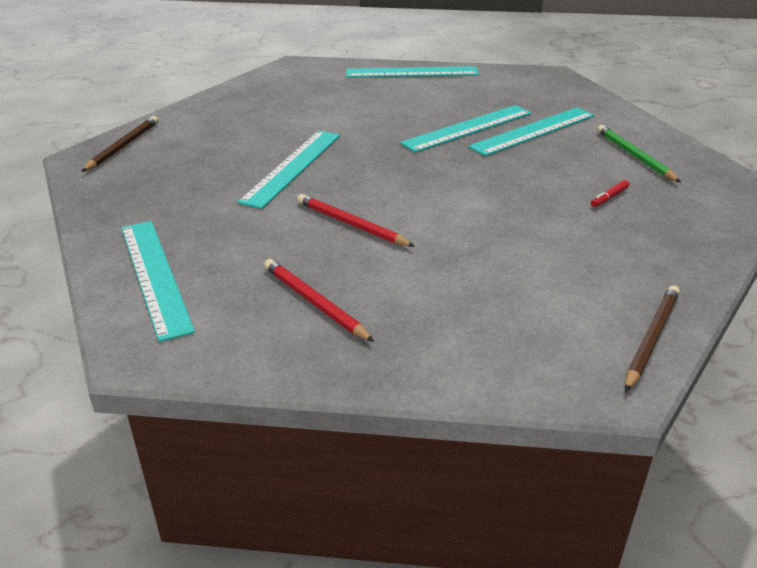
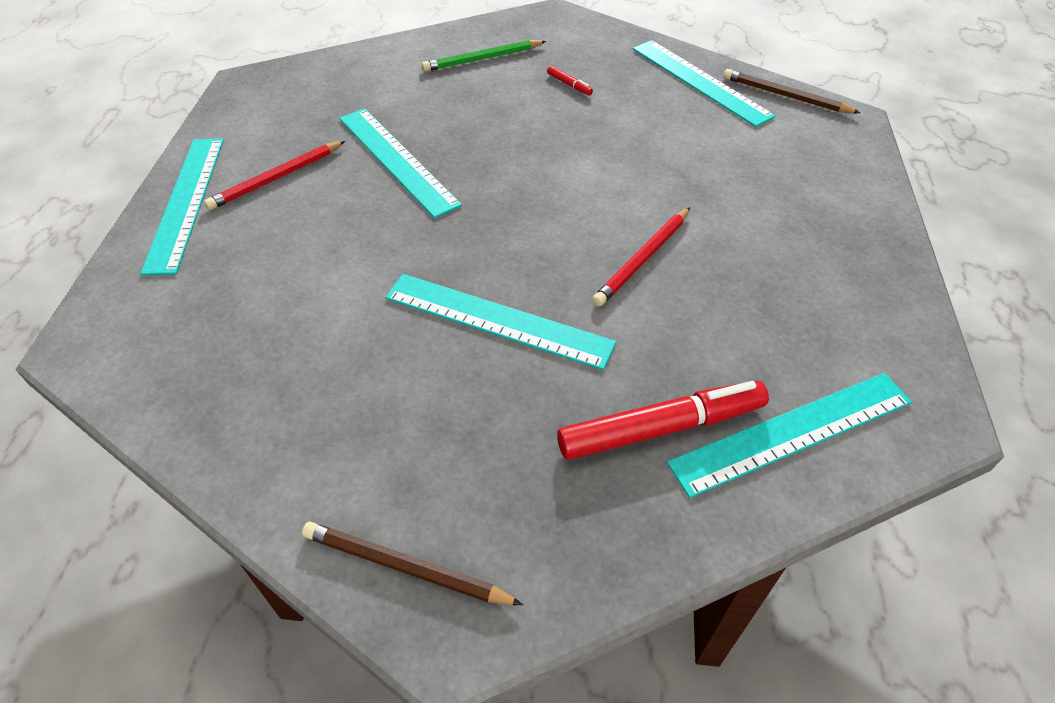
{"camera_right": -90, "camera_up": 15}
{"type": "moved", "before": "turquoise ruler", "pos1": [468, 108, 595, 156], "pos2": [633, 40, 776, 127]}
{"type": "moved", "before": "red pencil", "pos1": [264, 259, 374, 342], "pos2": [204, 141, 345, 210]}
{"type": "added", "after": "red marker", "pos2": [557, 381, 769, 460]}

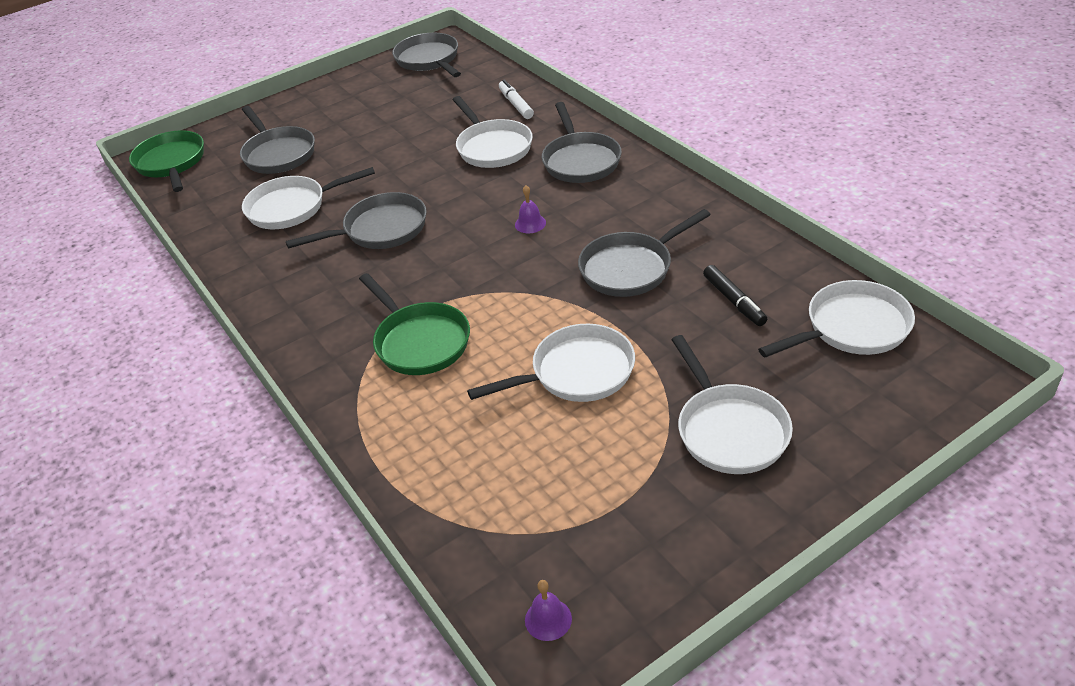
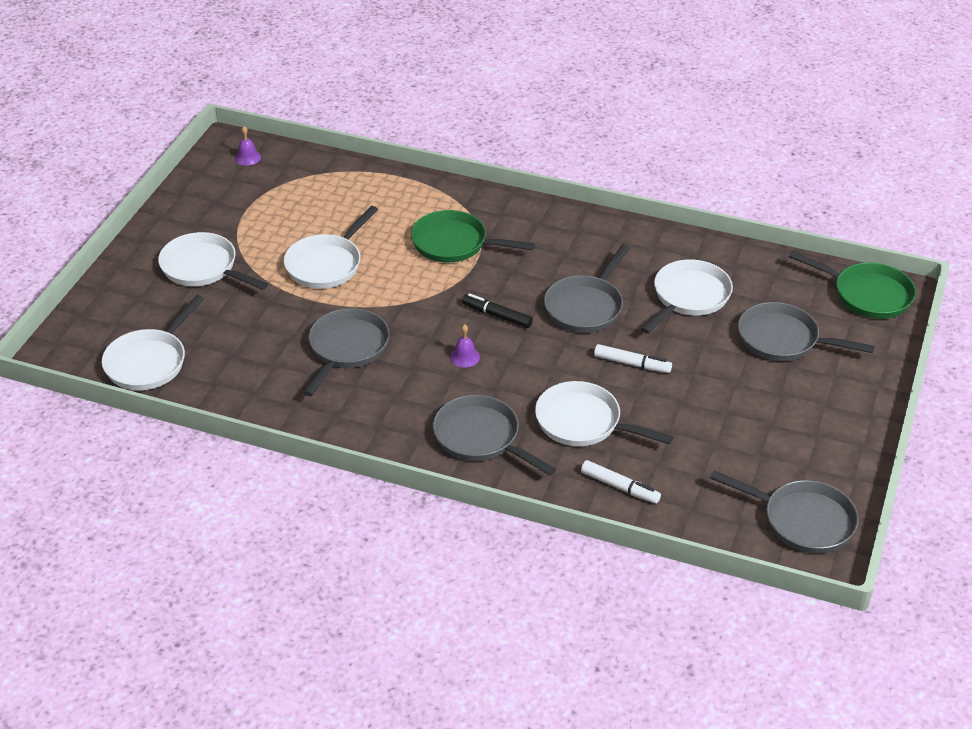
{"camera_right": 140, "camera_up": 0}
{"type": "moved", "before": "black marker", "pos1": [703, 265, 767, 326], "pos2": [462, 293, 533, 328]}
{"type": "added", "after": "white marker", "pos2": [594, 344, 672, 373]}

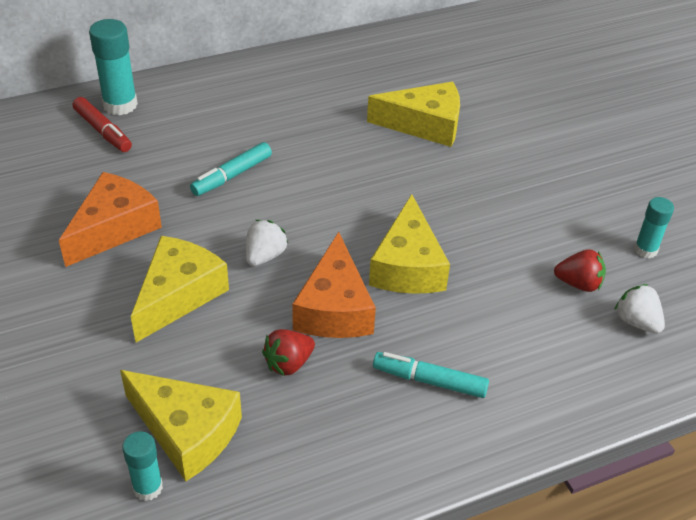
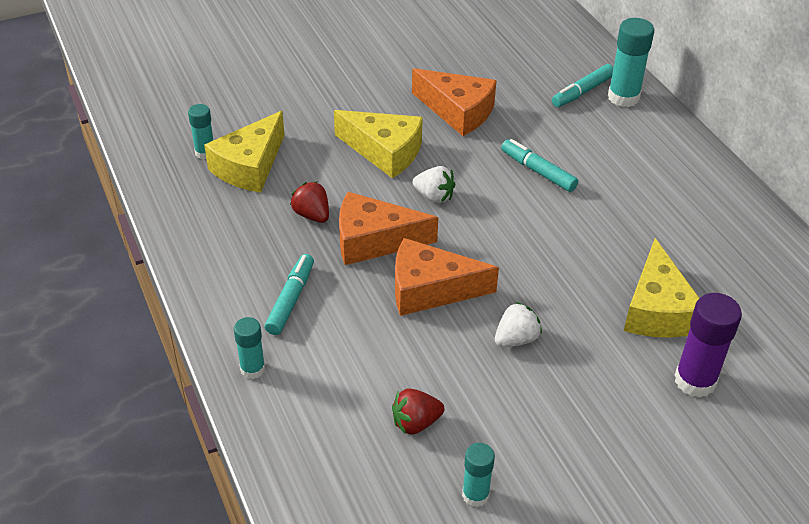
{"camera_right": 90, "camera_up": 0}
{"type": "recoloured", "before": "red marker", "after": "turquoise marker", "pos1": [73, 97, 132, 152], "pos2": [552, 64, 614, 107]}
{"type": "recoloured", "before": "yellow cheese", "after": "orange cheese", "pos1": [369, 194, 450, 294], "pos2": [395, 238, 499, 316]}
{"type": "turned", "before": "red strawberry", "pos1": [554, 249, 606, 292], "pos2": [392, 388, 444, 435], "turn": 60}
{"type": "moved", "before": "white strawberry", "pos1": [615, 284, 665, 334], "pos2": [495, 302, 542, 347]}
{"type": "added", "after": "purple glue stick", "pos2": [675, 293, 742, 398]}
{"type": "added", "after": "turquoise glue stick", "pos2": [234, 317, 265, 379]}

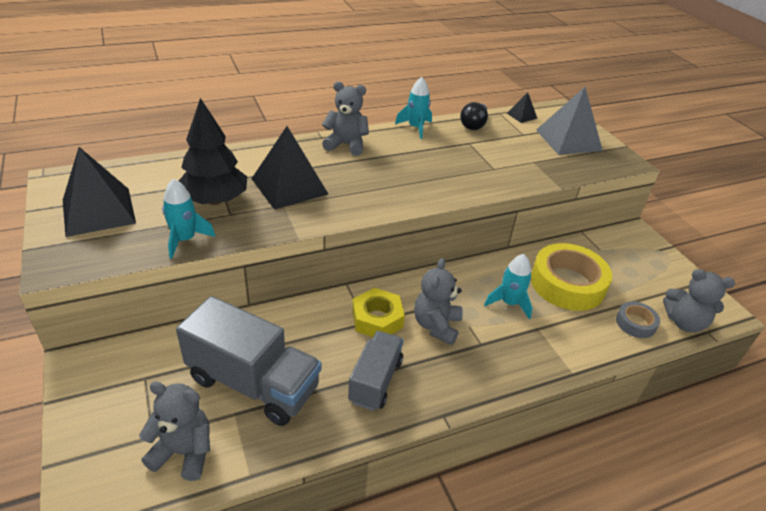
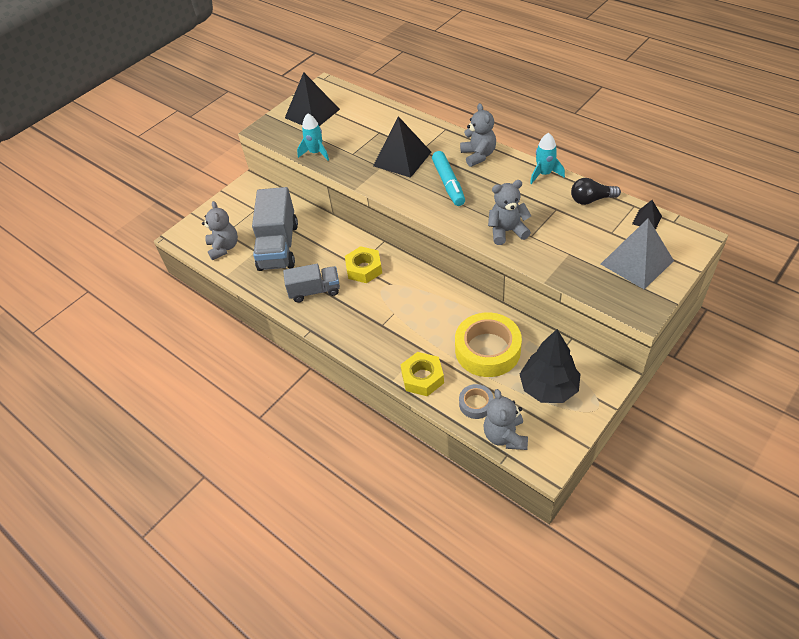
{"camera_right": 70, "camera_up": 10}
{"type": "moved", "before": "black tree", "pos1": [179, 98, 247, 205], "pos2": [520, 329, 581, 403]}
{"type": "removed", "before": "turquoise rocket", "pos1": [484, 254, 532, 319]}
{"type": "moved", "before": "grey teddy bear", "pos1": [414, 258, 463, 345], "pos2": [488, 180, 531, 245]}
{"type": "added", "after": "turquoise marker", "pos2": [432, 151, 465, 206]}
{"type": "added", "after": "yellow nut", "pos2": [400, 352, 444, 396]}

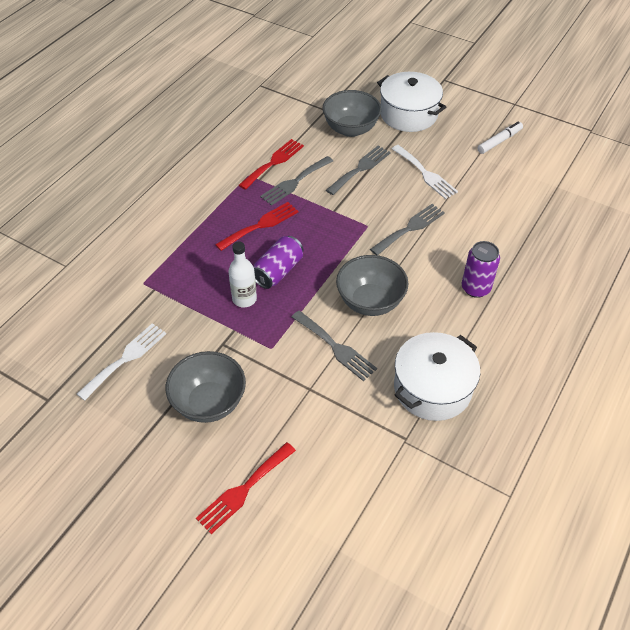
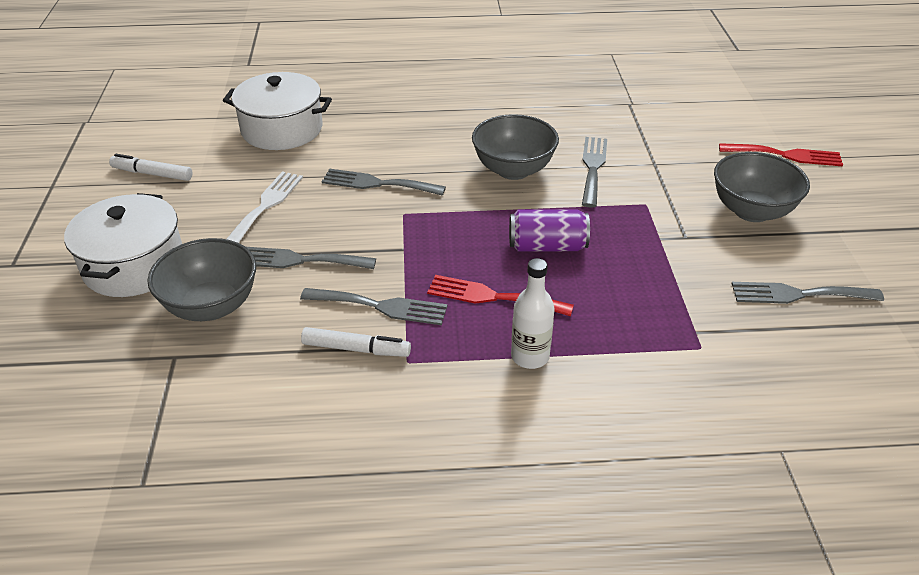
{"camera_right": -125, "camera_up": -10}
{"type": "replaced", "before": "red fork", "after": "white marker", "pos1": [239, 139, 304, 190], "pos2": [301, 327, 411, 357]}
{"type": "removed", "before": "purple can", "pos1": [462, 241, 500, 298]}
{"type": "moved", "before": "white bottle", "pos1": [229, 242, 257, 308], "pos2": [511, 258, 555, 369]}
{"type": "recoloured", "before": "white fork", "after": "grey fork", "pos1": [77, 323, 166, 401], "pos2": [732, 282, 884, 304]}
{"type": "moved", "before": "white pot", "pos1": [394, 332, 480, 421], "pos2": [223, 72, 332, 150]}

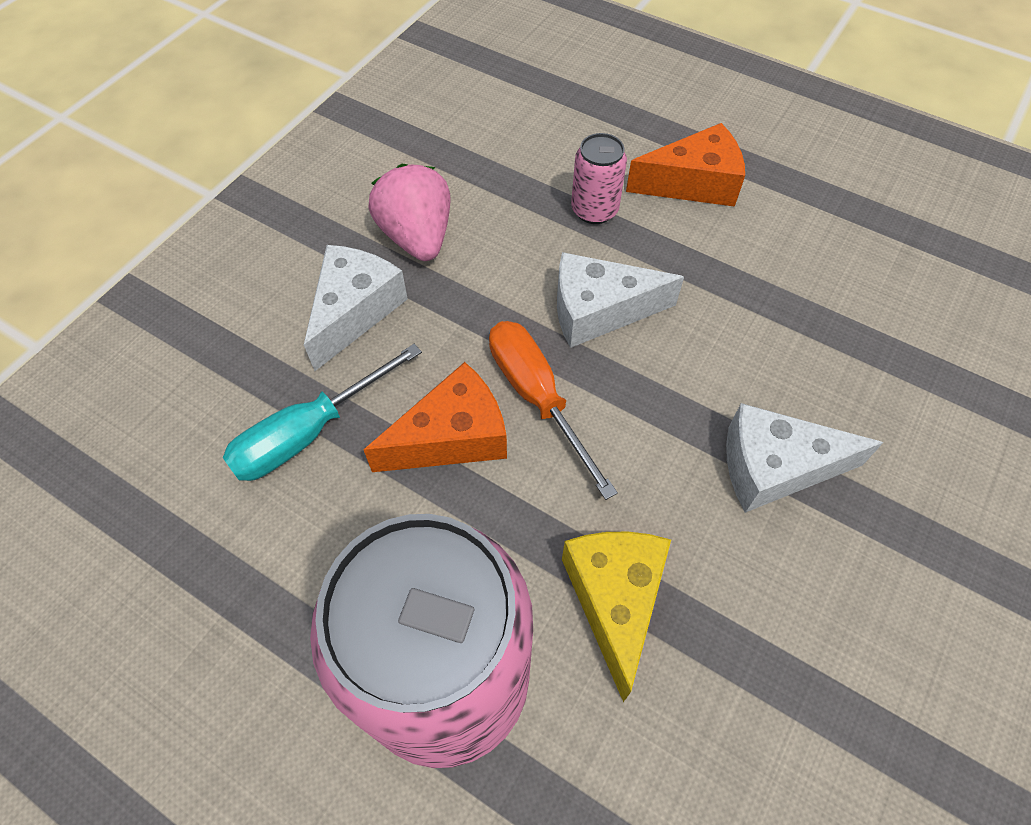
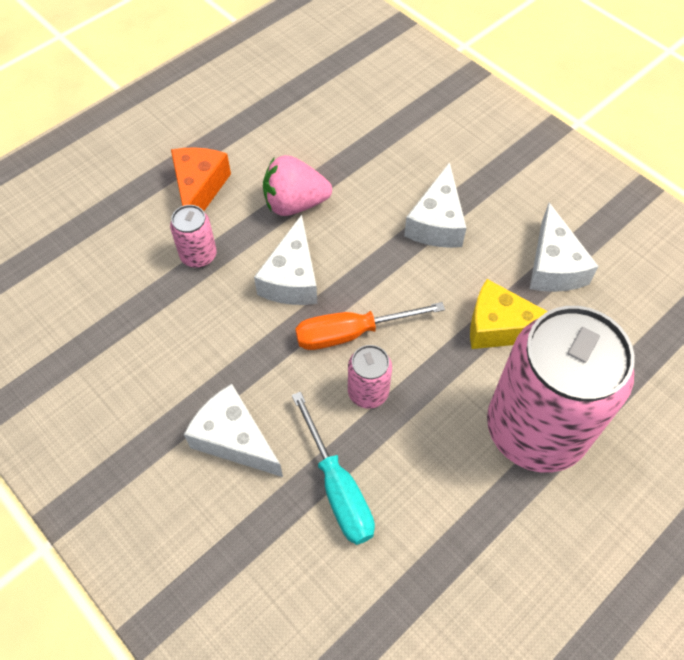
{"camera_right": -75, "camera_up": 0}
{"type": "moved", "before": "pink strawberry", "pos1": [368, 163, 451, 261], "pos2": [263, 155, 332, 216]}
{"type": "replaced", "before": "orange cheese", "after": "pink can", "pos1": [364, 362, 507, 472], "pos2": [348, 345, 392, 408]}
{"type": "added", "after": "white cheese", "pos2": [530, 203, 599, 292]}

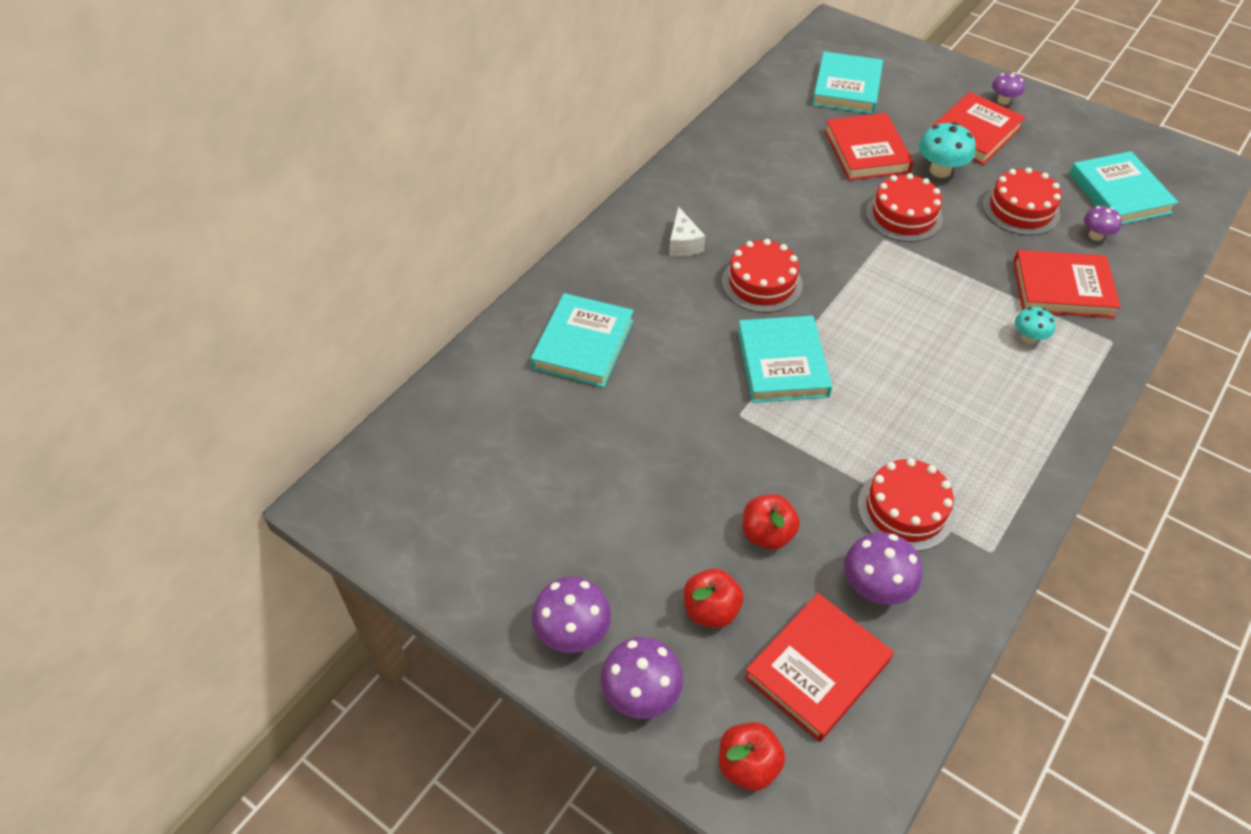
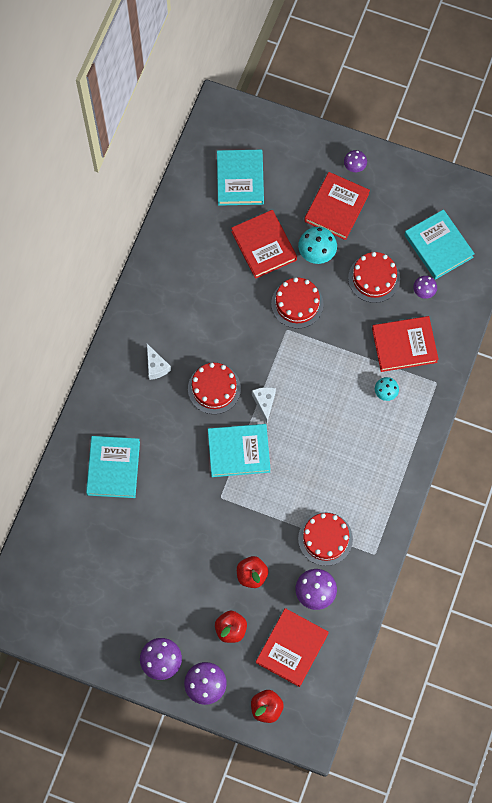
{"camera_right": -15, "camera_up": 20}
{"type": "turned", "before": "turquoise book", "pos1": [738, 316, 832, 403], "pos2": [208, 424, 271, 477], "turn": -75}
{"type": "added", "after": "white cheese", "pos2": [252, 387, 276, 423]}

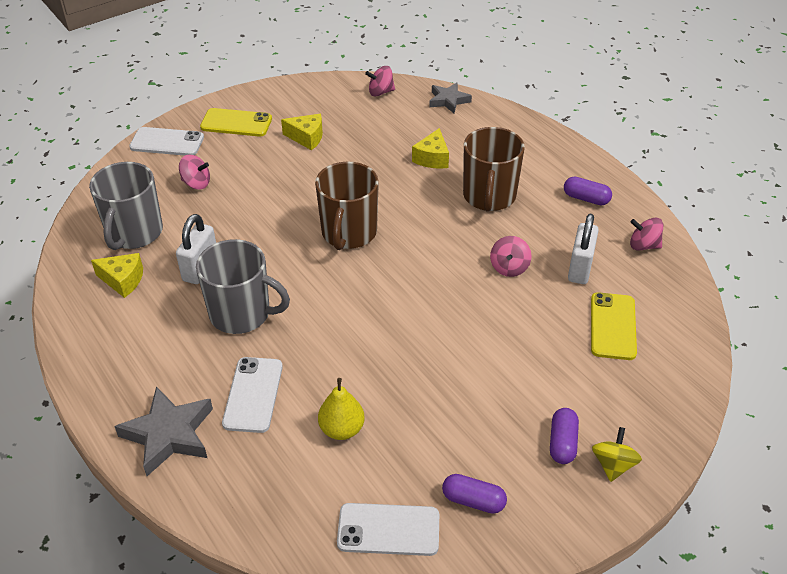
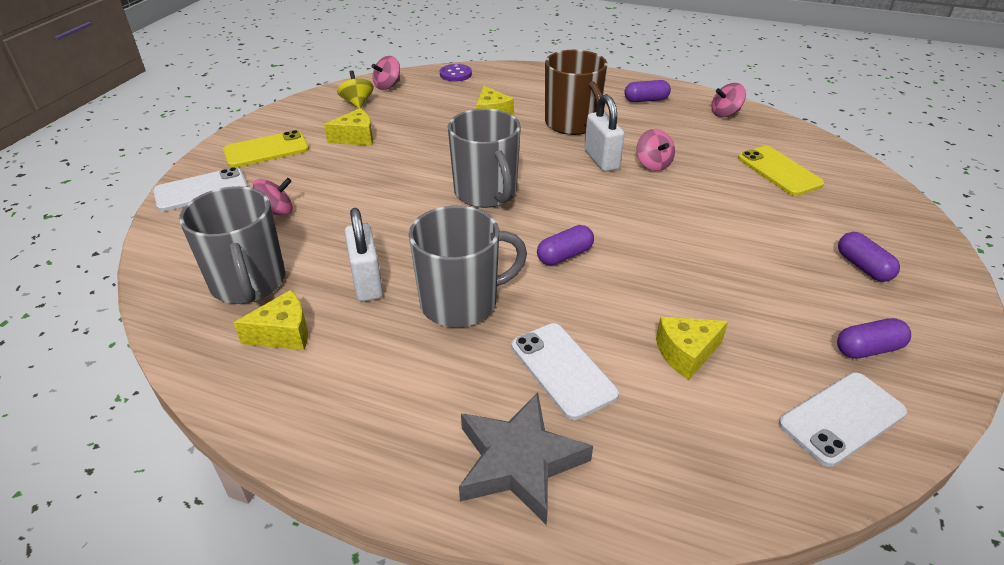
{"camera_right": -35, "camera_up": -5}
{"type": "replaced", "before": "grey star", "after": "purple button", "pos1": [429, 82, 472, 113], "pos2": [440, 64, 472, 82]}
{"type": "recoloured", "before": "brown mug", "after": "grey mug", "pos1": [315, 162, 379, 250], "pos2": [448, 109, 521, 208]}
{"type": "moved", "before": "white padlock", "pos1": [568, 214, 599, 284], "pos2": [584, 94, 625, 172]}
{"type": "replaced", "before": "yellow pear", "after": "yellow cheese", "pos1": [318, 378, 365, 440], "pos2": [656, 317, 728, 380]}
{"type": "moved", "before": "yellow spinning top", "pos1": [592, 427, 642, 482], "pos2": [337, 70, 374, 109]}
{"type": "added", "after": "purple capsule", "pos2": [537, 225, 594, 265]}

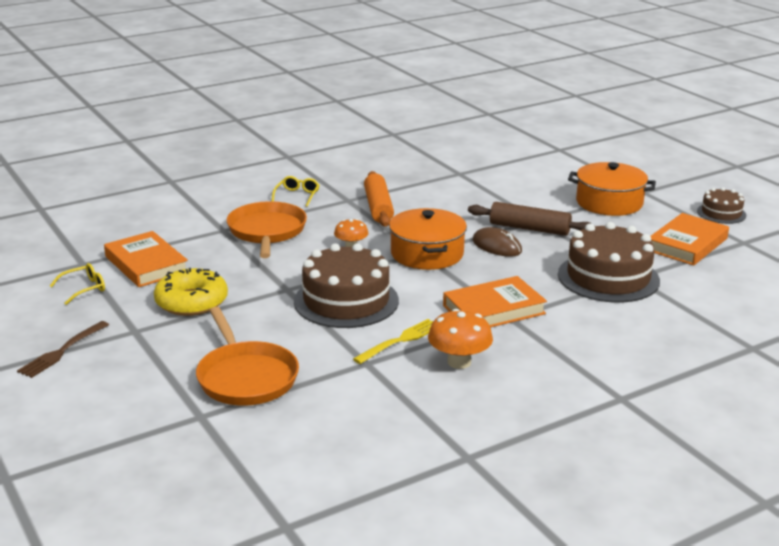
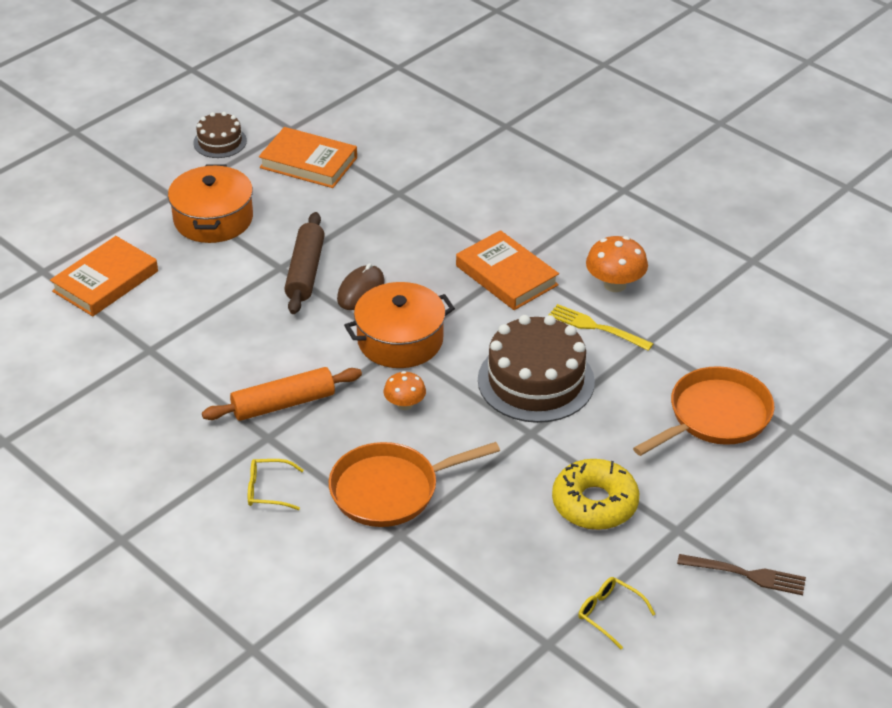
{"camera_right": -105, "camera_up": 15}
{"type": "removed", "before": "brown cake", "pos1": [558, 222, 660, 303]}
{"type": "moved", "before": "orange book", "pos1": [104, 231, 188, 287], "pos2": [50, 236, 158, 316]}

